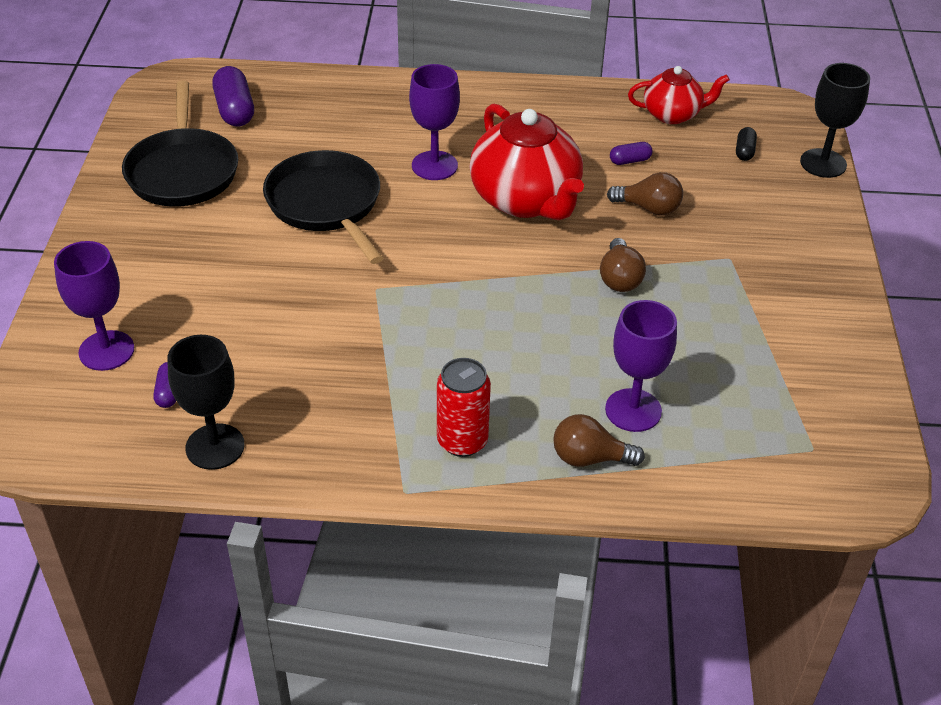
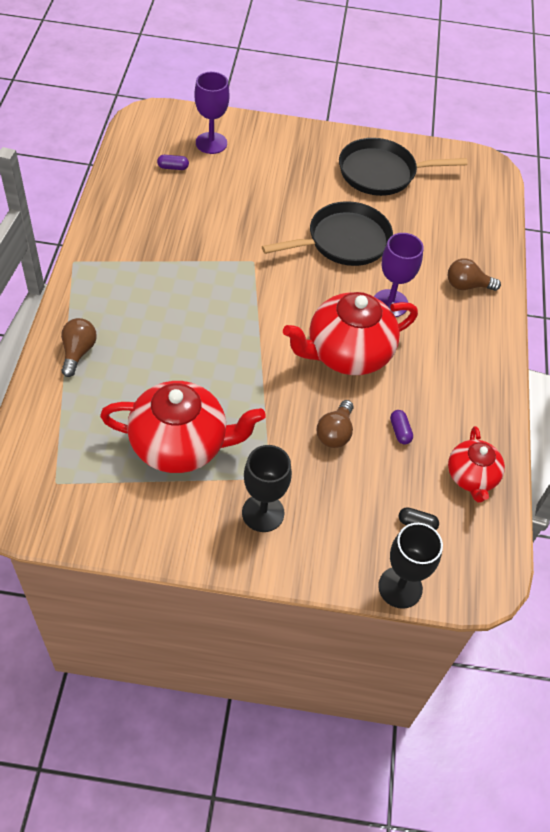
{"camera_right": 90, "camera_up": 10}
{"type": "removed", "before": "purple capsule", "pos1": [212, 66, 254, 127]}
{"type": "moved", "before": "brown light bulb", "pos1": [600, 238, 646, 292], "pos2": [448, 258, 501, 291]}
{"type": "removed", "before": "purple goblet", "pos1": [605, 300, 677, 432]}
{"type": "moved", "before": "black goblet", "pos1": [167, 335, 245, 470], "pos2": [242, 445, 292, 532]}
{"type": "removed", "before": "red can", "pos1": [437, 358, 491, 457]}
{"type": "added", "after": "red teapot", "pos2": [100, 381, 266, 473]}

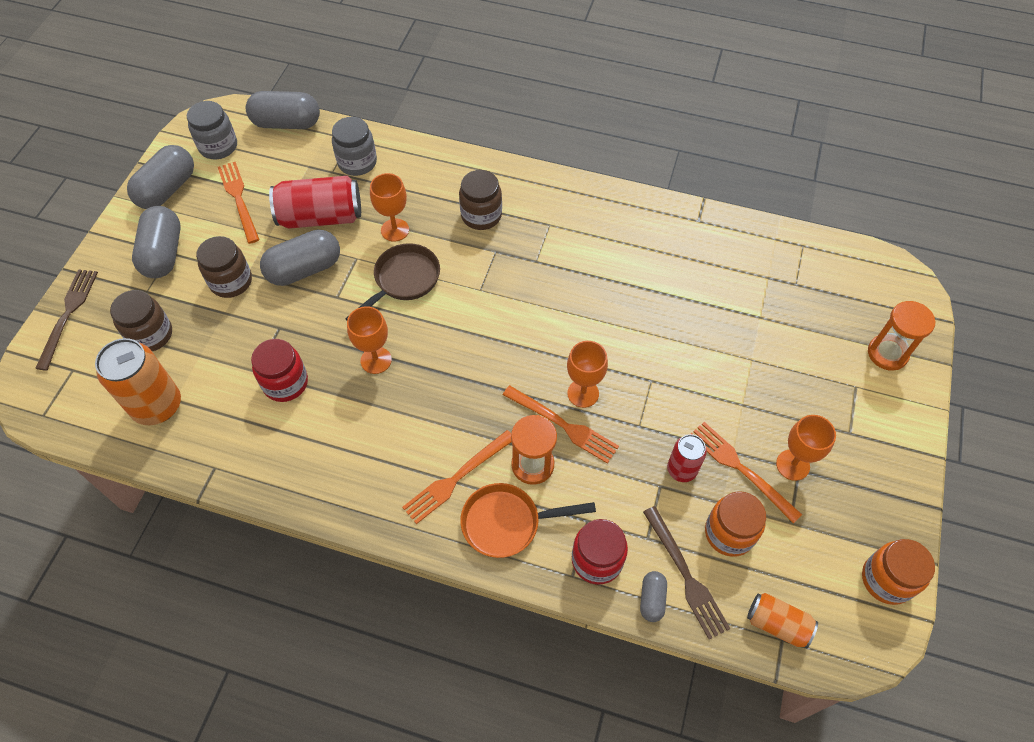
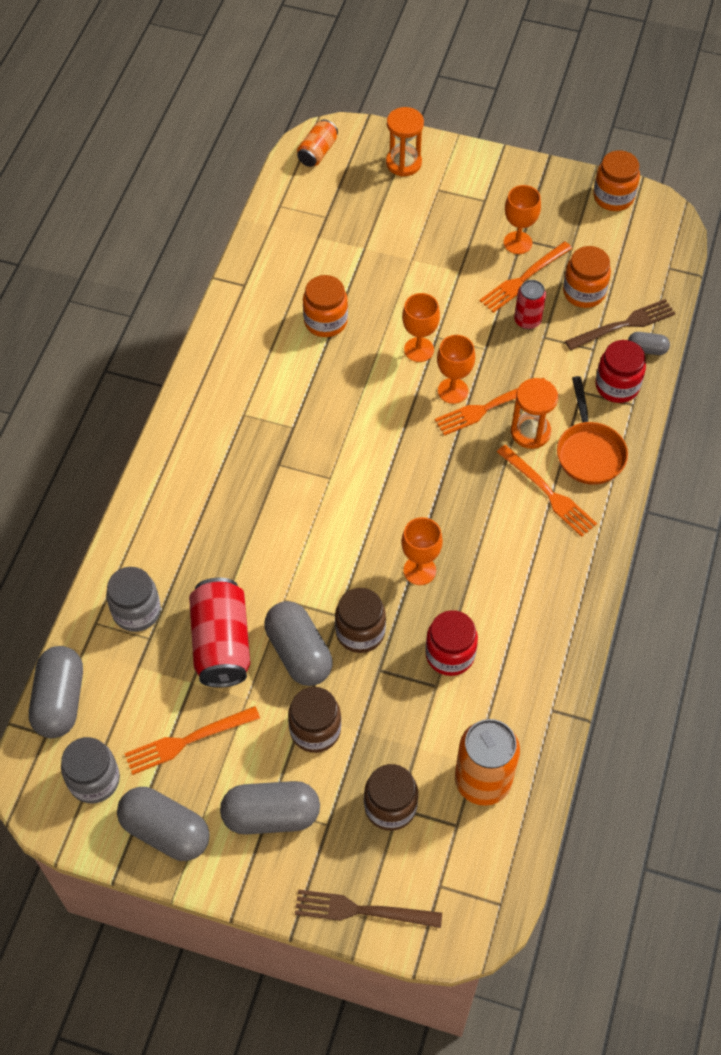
{"camera_right": -90, "camera_up": 0}
{"type": "moved", "before": "brown jar", "pos1": [459, 170, 502, 230], "pos2": [335, 588, 386, 653]}
{"type": "moved", "before": "orange goblet", "pos1": [370, 173, 409, 242], "pos2": [402, 293, 440, 362]}
{"type": "removed", "before": "brown pan", "pos1": [345, 243, 440, 321]}
{"type": "turned", "before": "orange fork", "pos1": [503, 385, 619, 464], "pos2": [435, 378, 546, 436], "turn": -150}
{"type": "moved", "before": "orange can", "pos1": [747, 593, 818, 649], "pos2": [297, 119, 338, 167]}
{"type": "added", "after": "orange jar", "pos2": [303, 275, 348, 337]}

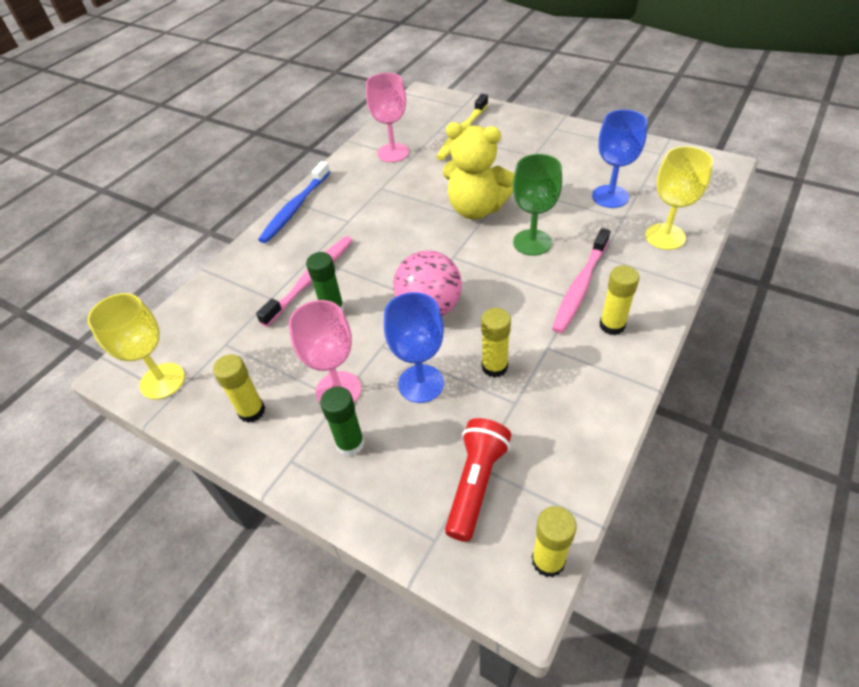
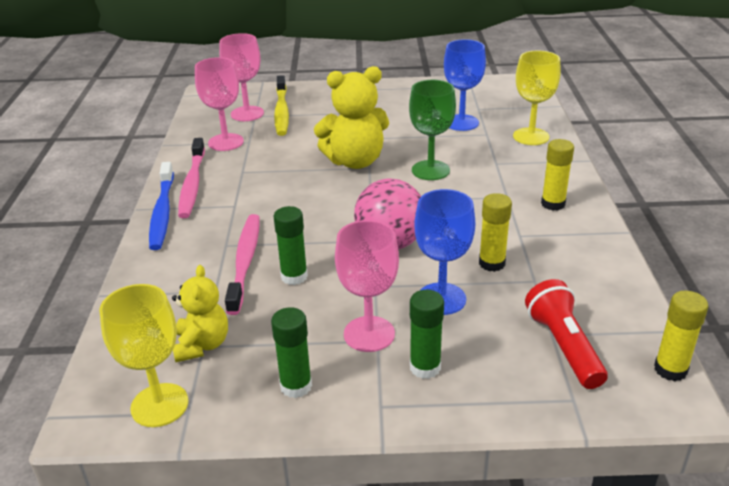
{"camera_right": -35, "camera_up": -15}
{"type": "moved", "before": "pink toothbrush", "pos1": [552, 228, 610, 333], "pos2": [178, 138, 205, 218]}
{"type": "recoloured", "before": "yellow glue stick", "after": "green glue stick", "pos1": [213, 354, 265, 423], "pos2": [271, 307, 312, 398]}
{"type": "added", "after": "pink goblet", "pos2": [219, 33, 264, 121]}
{"type": "added", "after": "yellow teddy bear", "pos2": [172, 265, 228, 362]}

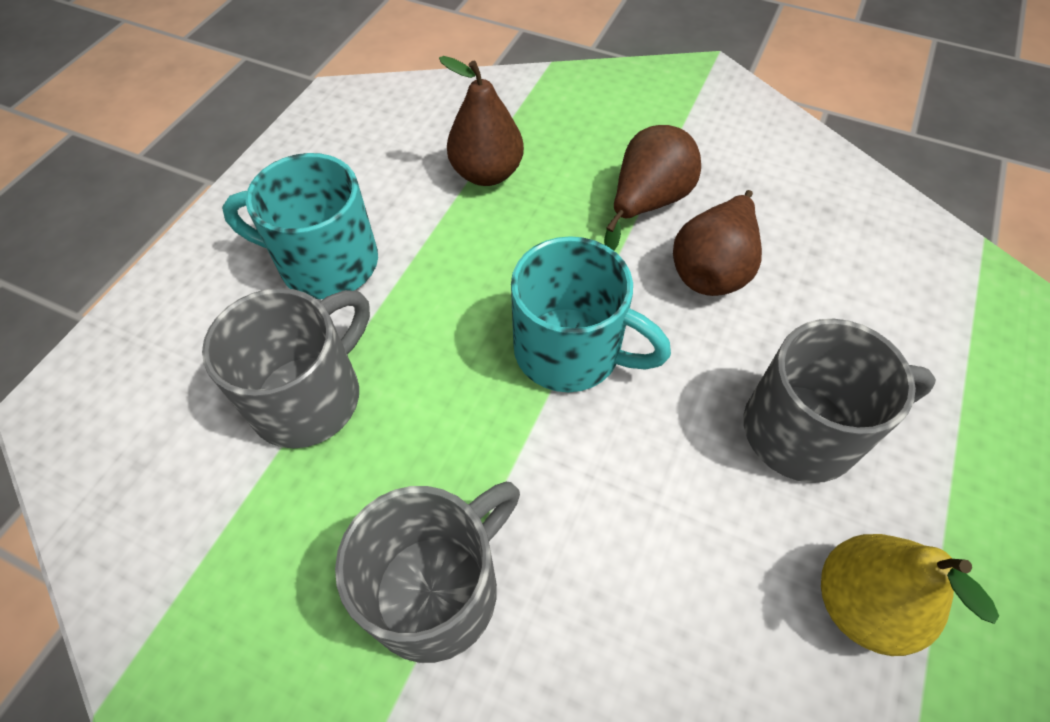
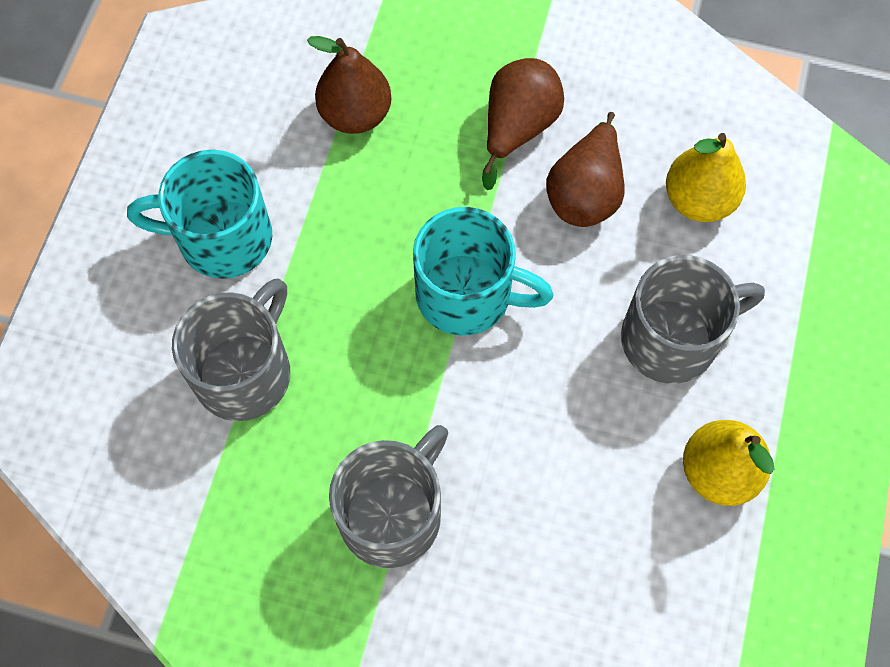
{"camera_right": -10, "camera_up": 10}
{"type": "added", "after": "yellow pear", "pos2": [666, 133, 746, 222]}

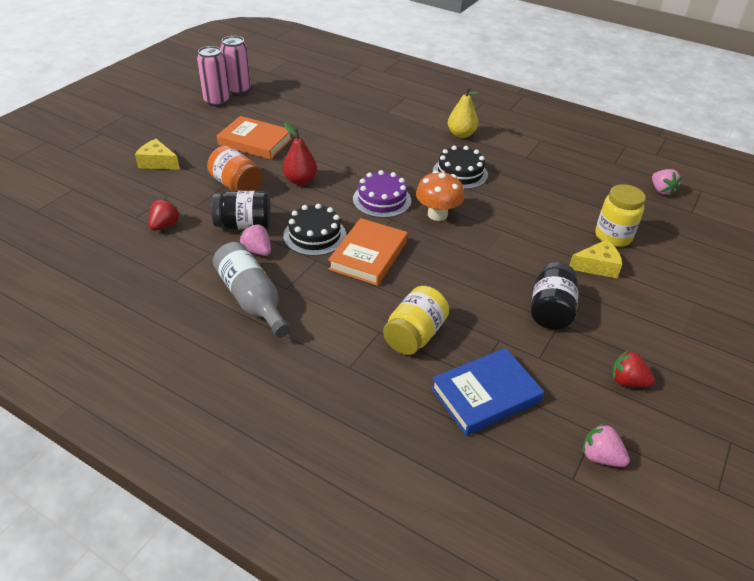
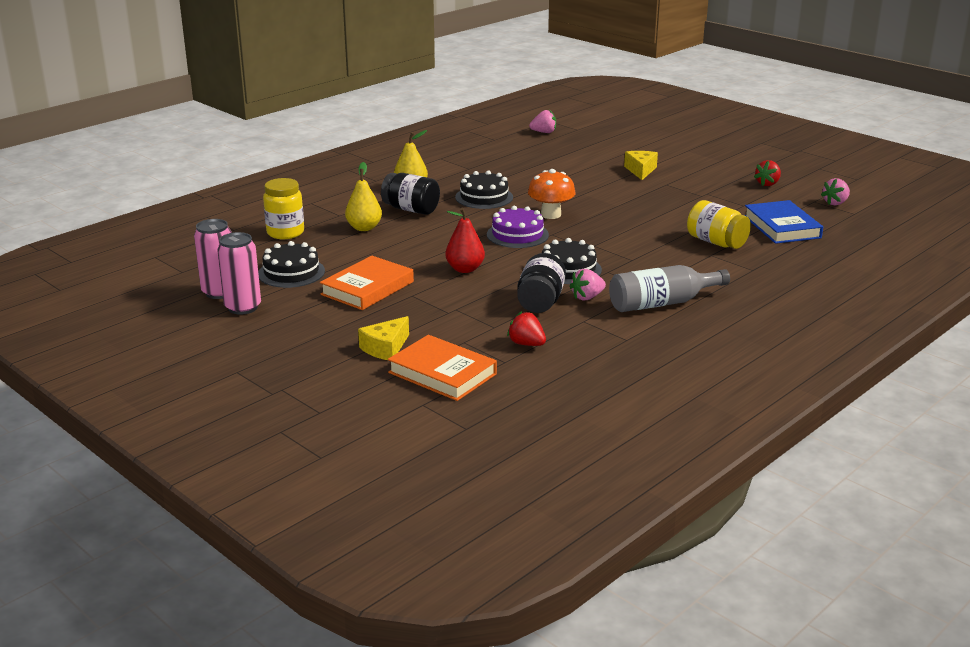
{"camera_right": -75, "camera_up": -15}
{"type": "removed", "before": "orange jar", "pos1": [207, 146, 263, 191]}
{"type": "moved", "before": "yellow jar", "pos1": [595, 184, 646, 247], "pos2": [263, 178, 304, 239]}
{"type": "moved", "before": "orange book", "pos1": [328, 218, 408, 286], "pos2": [388, 335, 497, 401]}
{"type": "moved", "before": "black jar", "pos1": [531, 262, 579, 329], "pos2": [381, 173, 440, 215]}
{"type": "added", "after": "yellow pear", "pos2": [345, 162, 382, 231]}
{"type": "added", "after": "black cake", "pos2": [258, 241, 325, 288]}

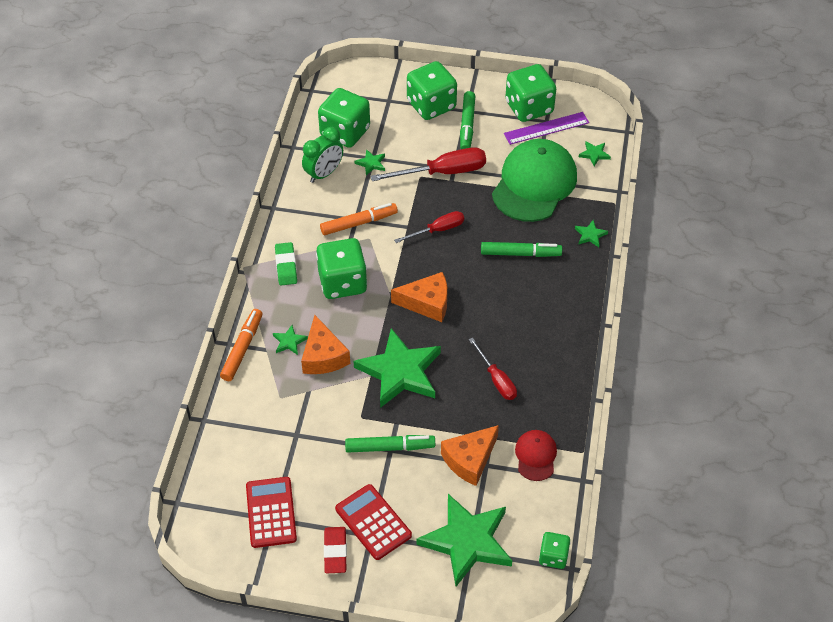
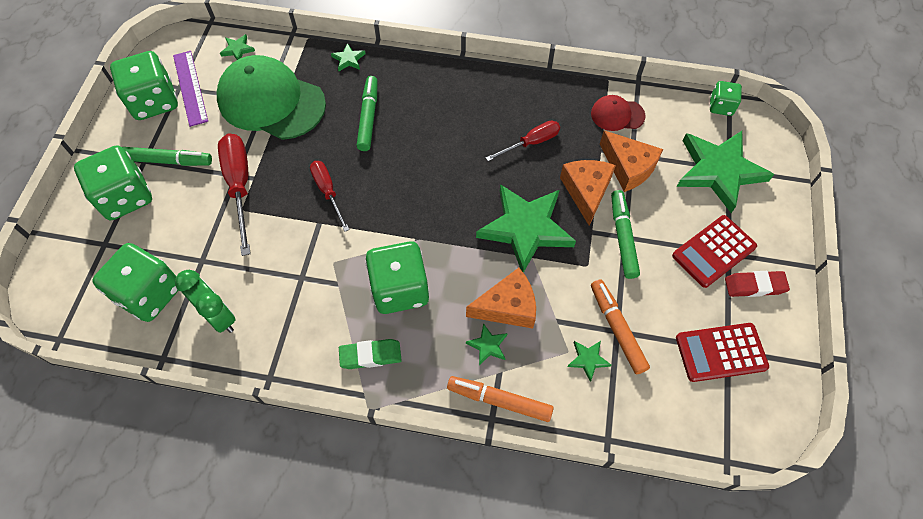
{"camera_right": -90, "camera_up": 10}
{"type": "moved", "before": "green star", "pos1": [355, 149, 385, 175], "pos2": [567, 341, 611, 382]}
{"type": "moved", "before": "orange marker", "pos1": [320, 203, 398, 235], "pos2": [591, 279, 650, 374]}
{"type": "moved", "before": "orange cheese", "pos1": [391, 272, 447, 322], "pos2": [560, 160, 616, 226]}

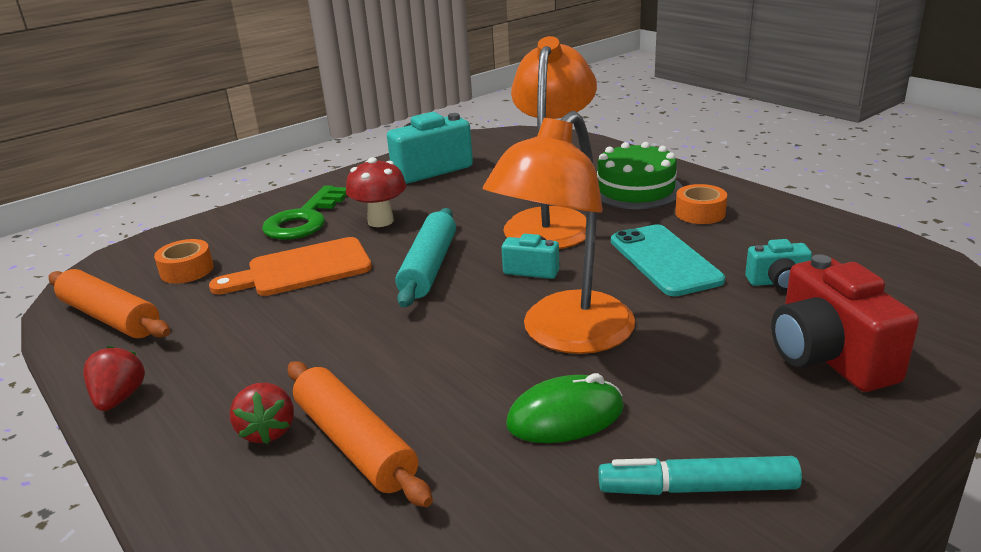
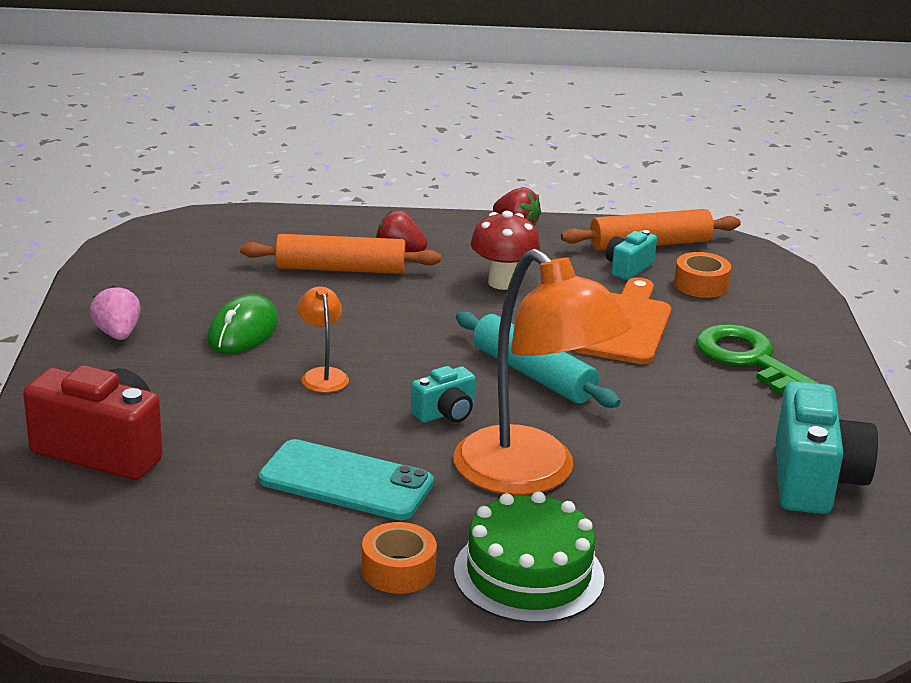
{"camera_right": 125, "camera_up": 0}
{"type": "resized", "before": "orange lamp", "pos1": [483, 111, 635, 354], "pos2": [298, 286, 349, 393], "scale": 0.42}
{"type": "moved", "before": "red mushroom", "pos1": [346, 157, 407, 227], "pos2": [471, 211, 540, 290]}
{"type": "moved", "before": "turquoise camera", "pos1": [745, 239, 812, 291], "pos2": [606, 230, 657, 280]}
{"type": "replaced", "before": "turquoise marker", "after": "pink strawberry", "pos1": [598, 456, 802, 495], "pos2": [90, 286, 141, 340]}

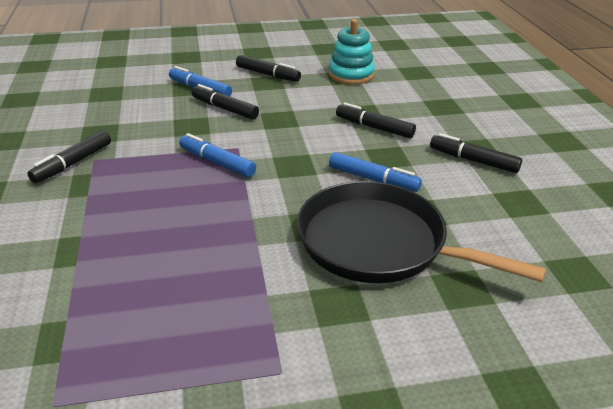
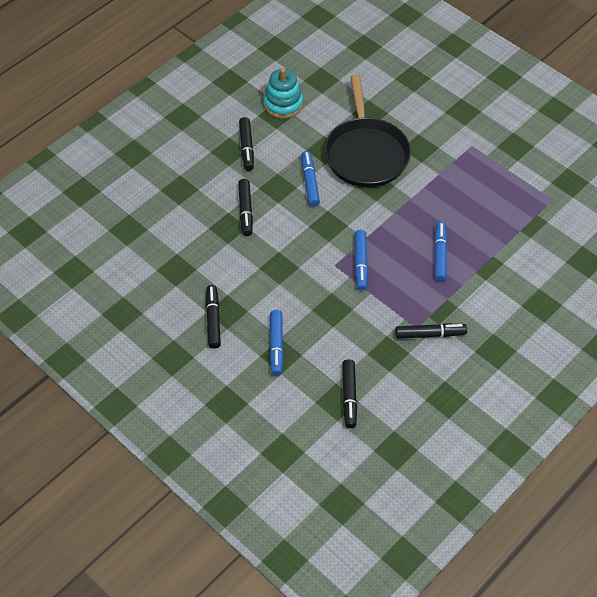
{"camera_right": -125, "camera_up": 20}
{"type": "moved", "before": "turquoise stacking toy", "pos1": [328, 19, 375, 85], "pos2": [264, 68, 303, 119]}
{"type": "moved", "before": "black marker", "pos1": [192, 84, 259, 120], "pos2": [342, 359, 357, 428]}
{"type": "added", "after": "blue marker", "pos2": [434, 222, 447, 282]}

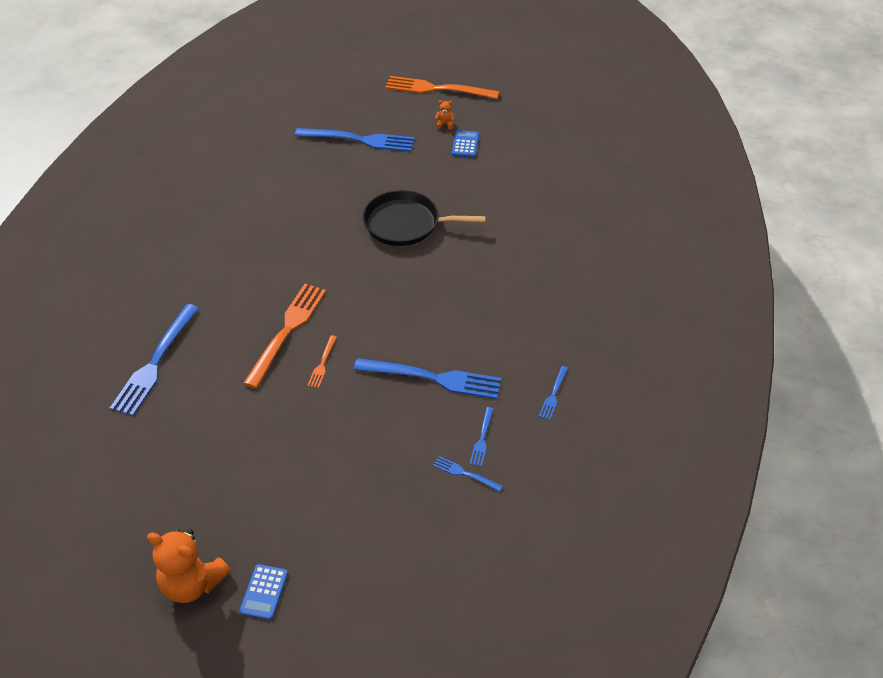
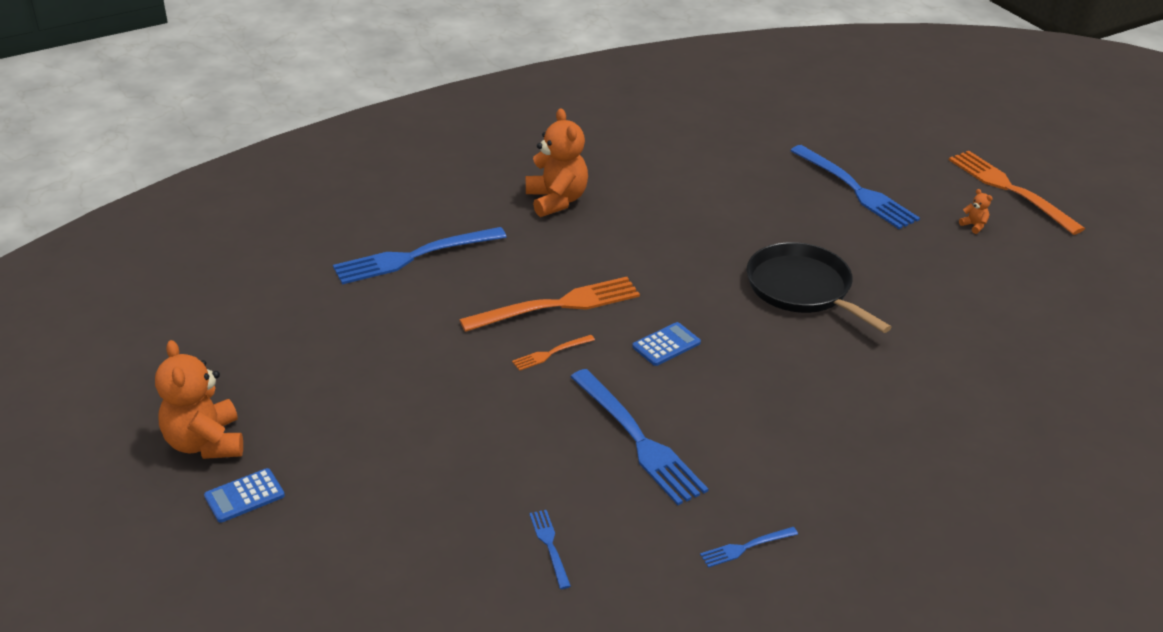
{"camera_right": 45, "camera_up": -10}
{"type": "moved", "before": "blue calculator", "pos1": [452, 130, 479, 158], "pos2": [632, 322, 701, 366]}
{"type": "removed", "before": "blue fork", "pos1": [470, 407, 494, 467]}
{"type": "added", "after": "orange teddy bear", "pos2": [526, 109, 588, 217]}

